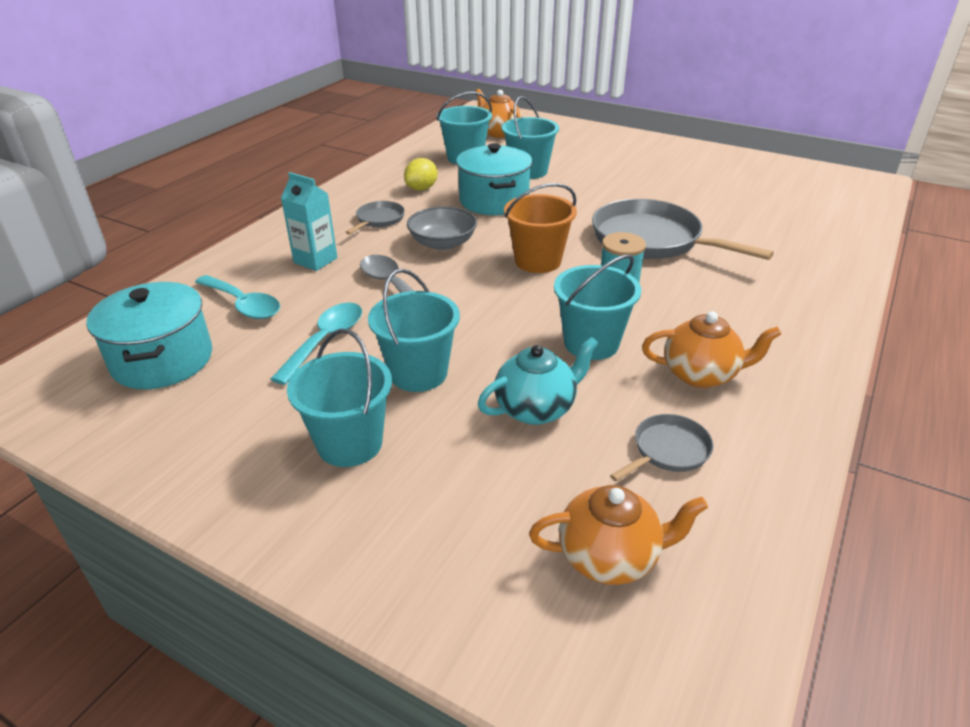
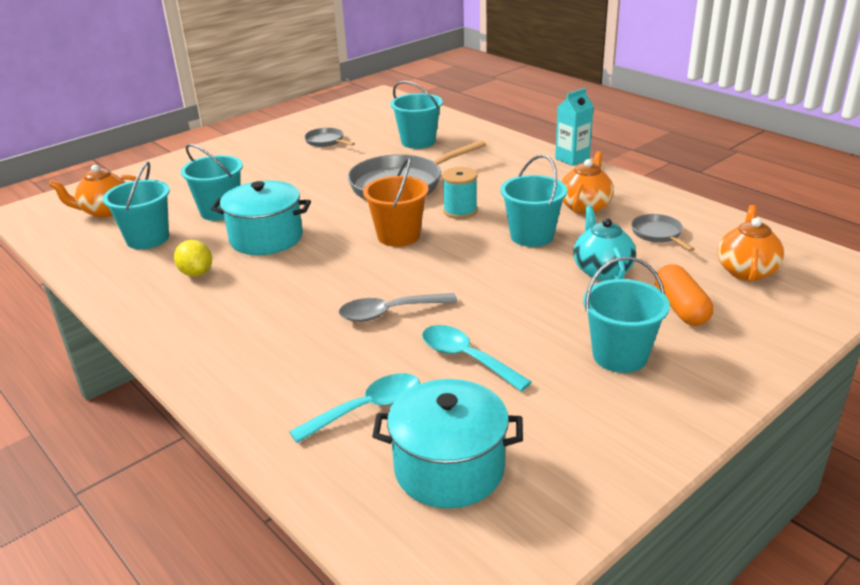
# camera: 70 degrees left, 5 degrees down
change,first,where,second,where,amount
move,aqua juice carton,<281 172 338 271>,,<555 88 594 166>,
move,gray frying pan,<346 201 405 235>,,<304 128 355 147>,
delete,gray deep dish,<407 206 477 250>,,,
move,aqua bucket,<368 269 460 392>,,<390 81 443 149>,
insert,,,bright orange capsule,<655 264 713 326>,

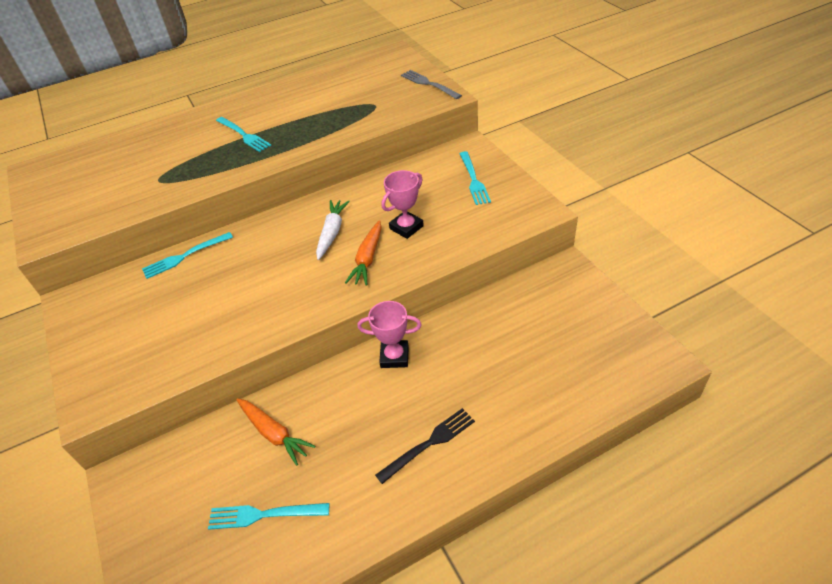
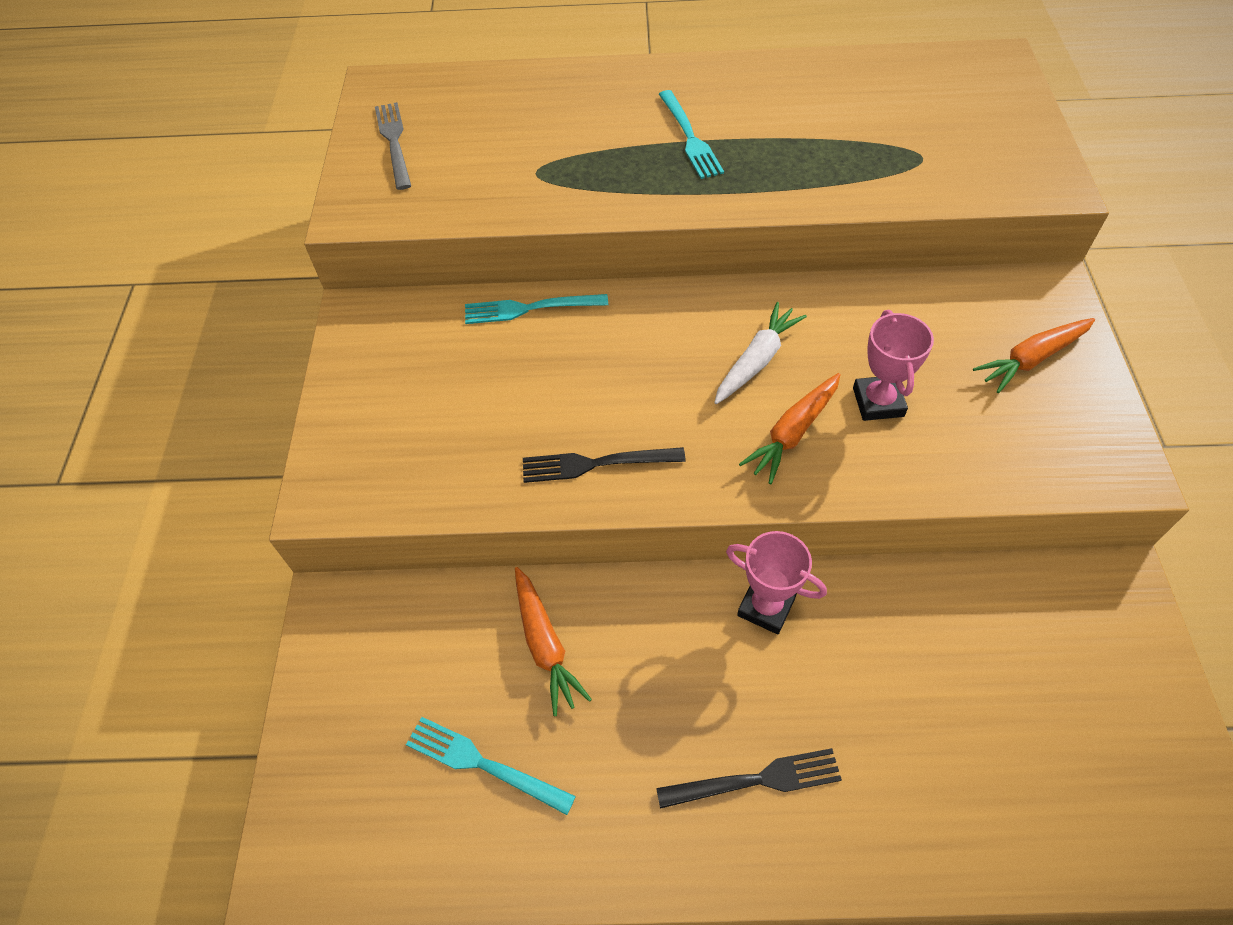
# camera: 25 degrees right, 10 degrees up
change,first,where,second,where,amount
move,gray table fork,<401 70 462 99>,,<375 102 411 190>,
replace,aqua table fork,<459 151 491 205>,bright orange root vegetable,<973 318 1095 393>,
rotate,rosy trophy,<382 170 424 239>,,<853 310 934 421>,75 degrees counterclockwise
insert,,,black table fork,<523 447 686 483>,

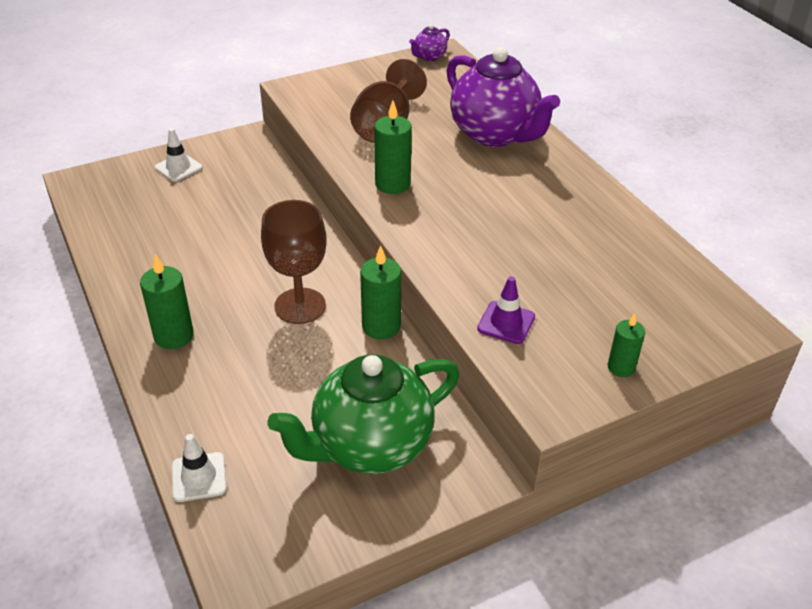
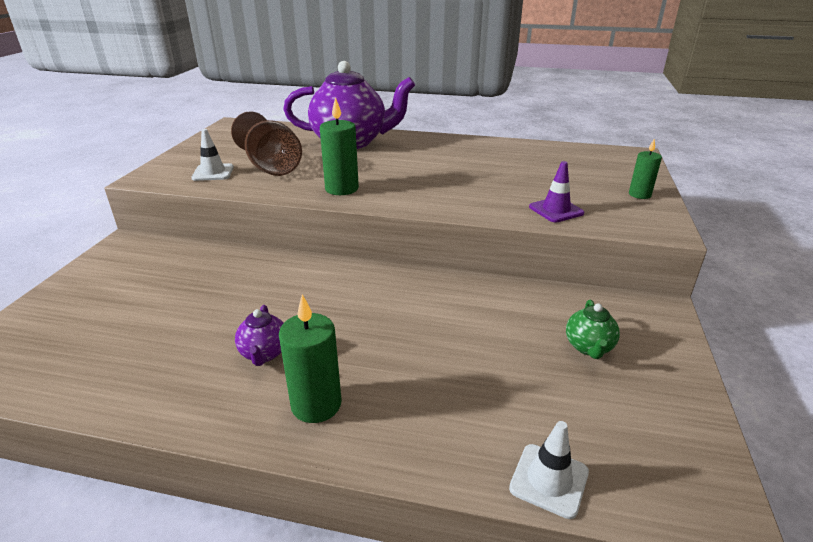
# camera: 50 degrees left, 10 degrees down
change,first,where,second,where,amount
move,purple china teapot,<409 24 450 61>,,<235 305 283 366>,
move,white safety cone,<155 128 202 182>,,<191 129 234 181>,
delete,brown chalice,<261 200 327 324>,,,
delete,green candle,<360 245 401 339>,,,
resize,green china teapot,<268 354 459 474>,,<566 299 620 359>,x0.42

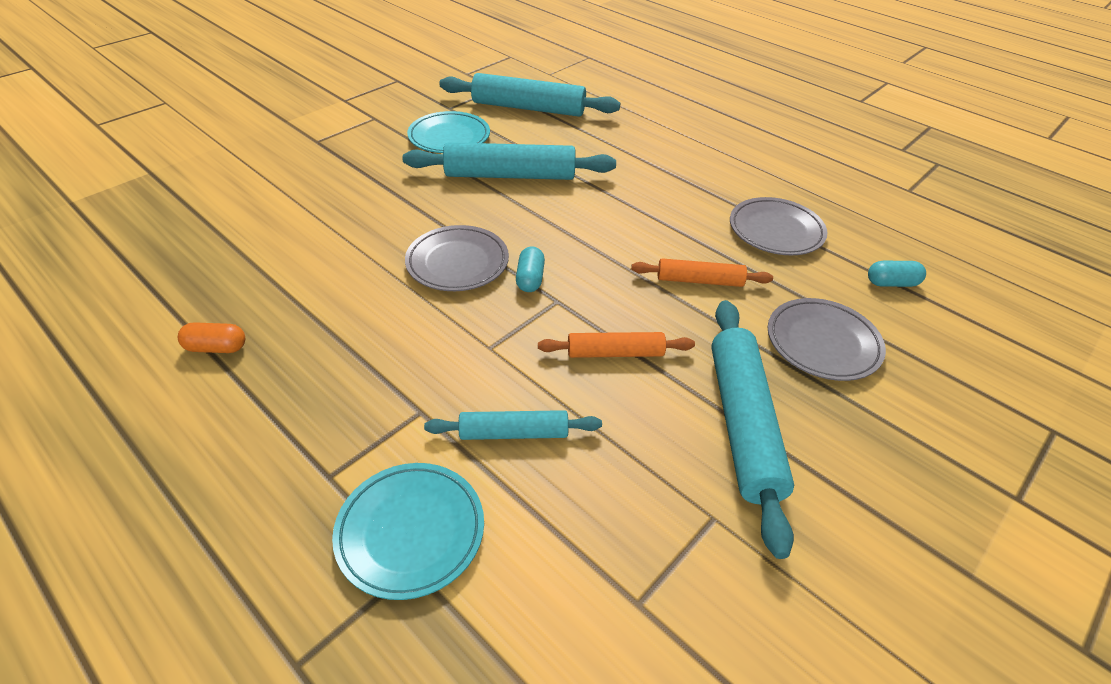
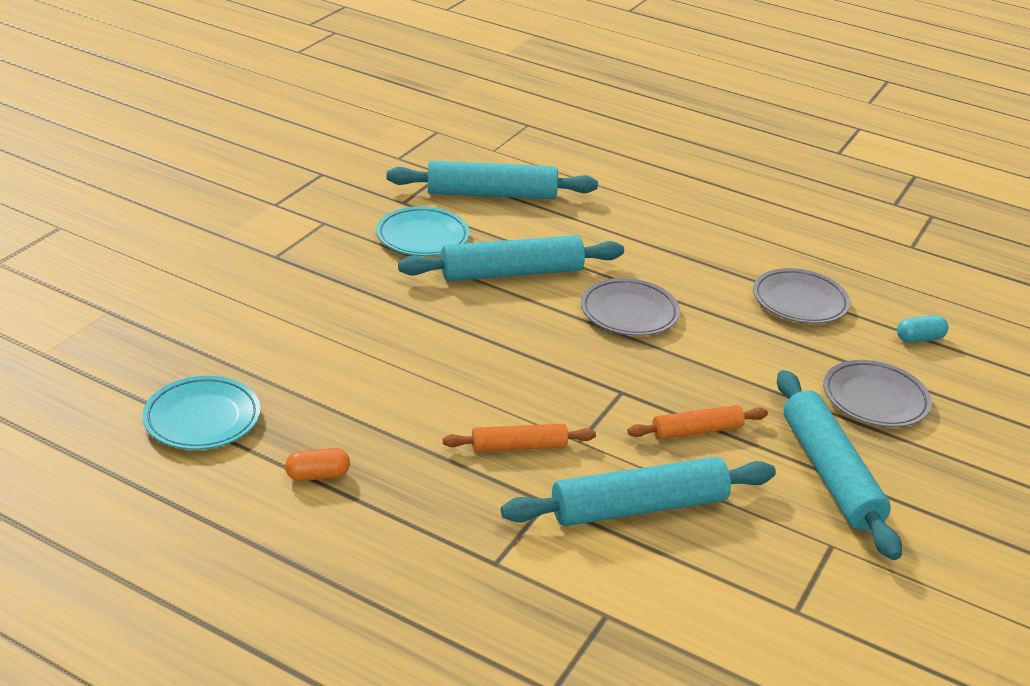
# camera: 15 degrees left, 10 degrees down
change,first,where,second,where,amount
move,gray dinner plate,<405 225 509 291>,,<581 278 680 336>,
delete,aqua capsule,<516 246 545 292>,,,
move,bright orange dough roller,<631 258 773 287>,,<443 424 596 452>,
resize,aqua dough roller,<424 410 602 440>,,<501 457 776 526>,x1.78
move,aqua dinner plate,<332 463 484 600>,,<143 376 260 450>,

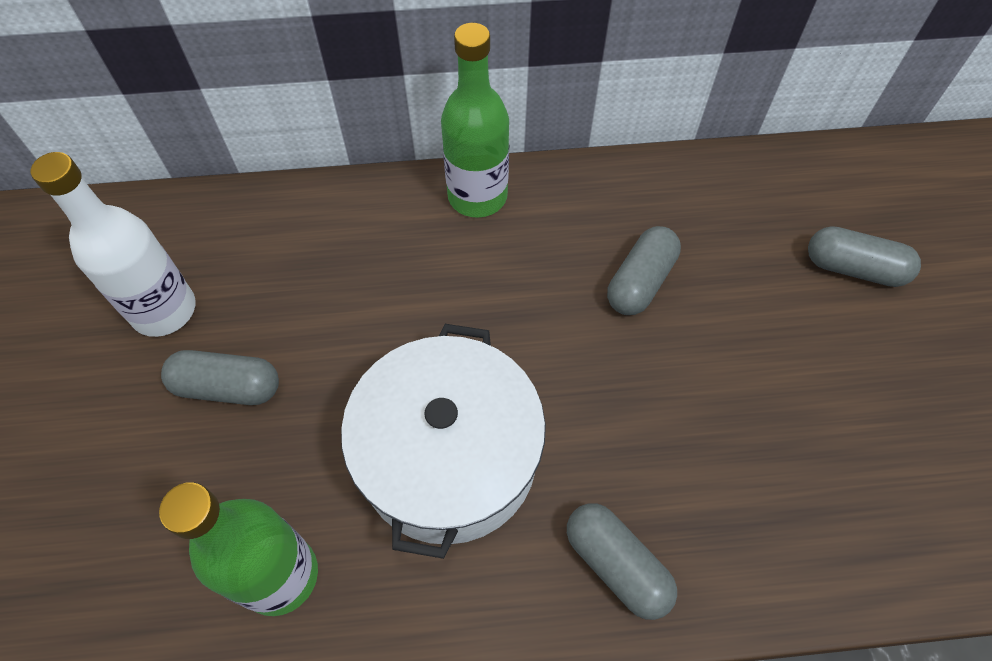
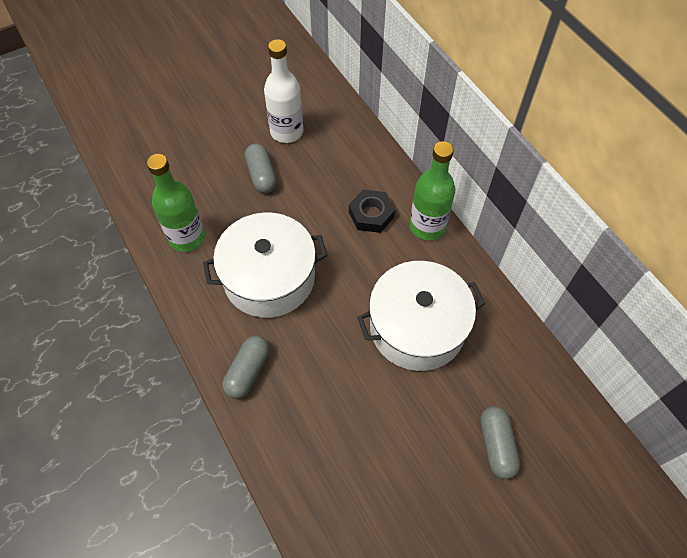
# camera: 65 degrees right, 0 degrees up
change,first,where,second,where,amount
replace,gray capsule,<607 226 681 315>,white pot,<357 261 485 371>,
insert,,,black hex nut,<349 190 395 233>,

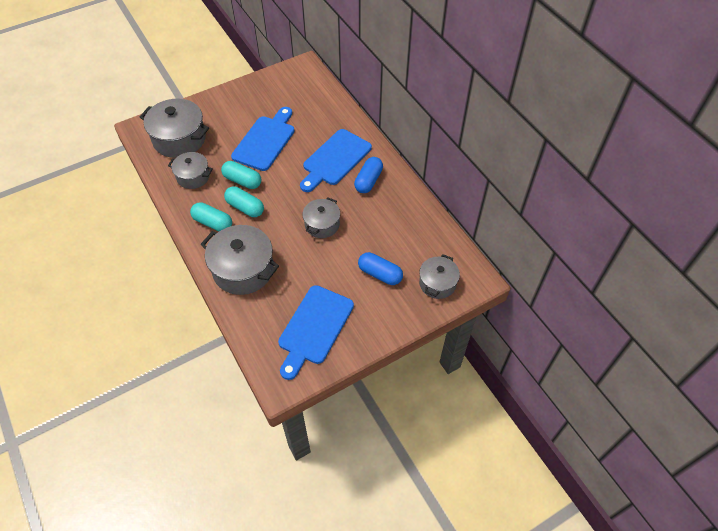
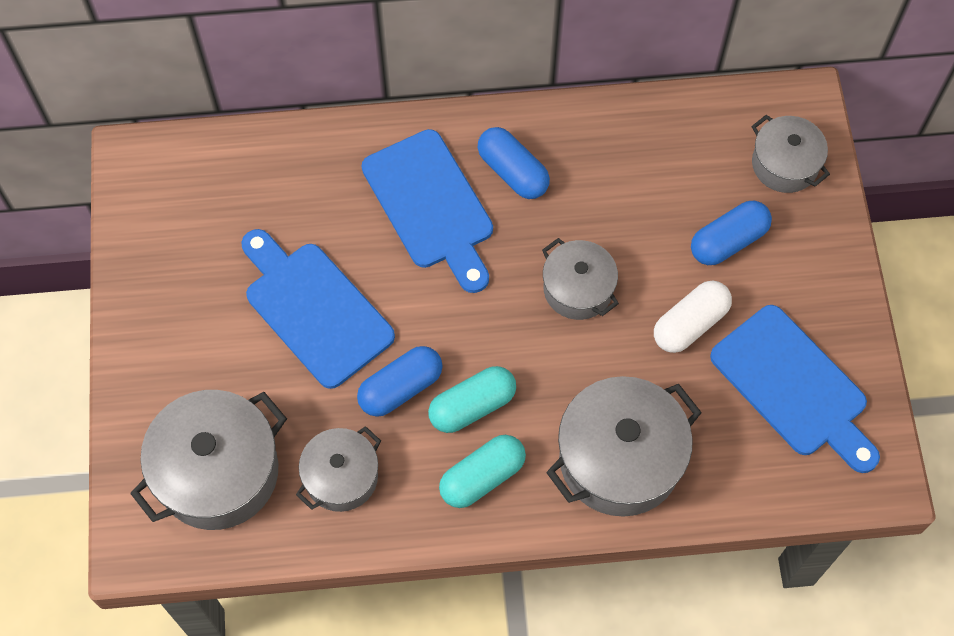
# camera: 65 degrees left, 10 degrees up
change,first,where,second,where,amount
recolor,aqua capsule,<221 161 261 189>,blue capsule,<357 346 443 417>,
insert,,,white capsule,<654 280 732 353>,

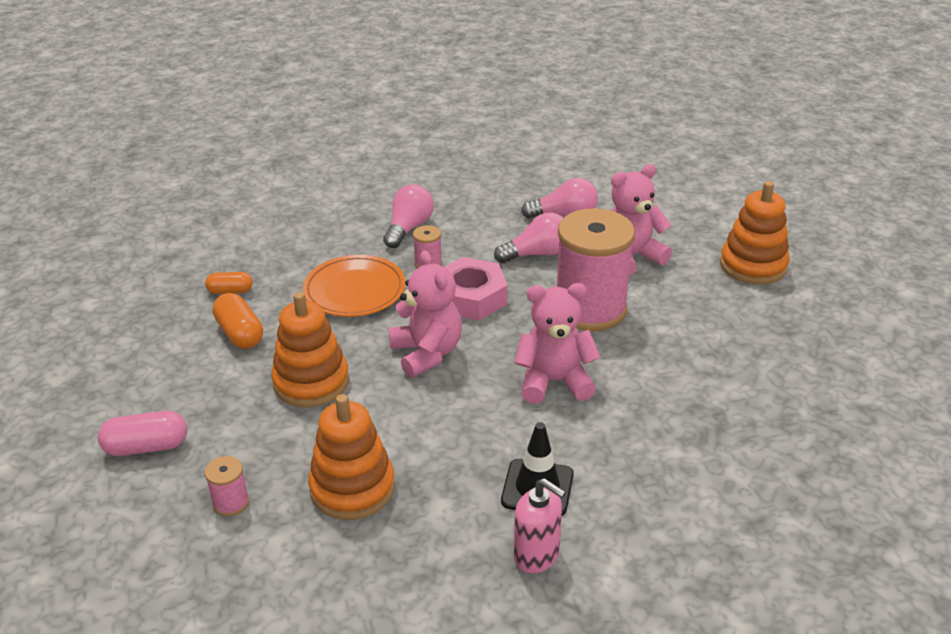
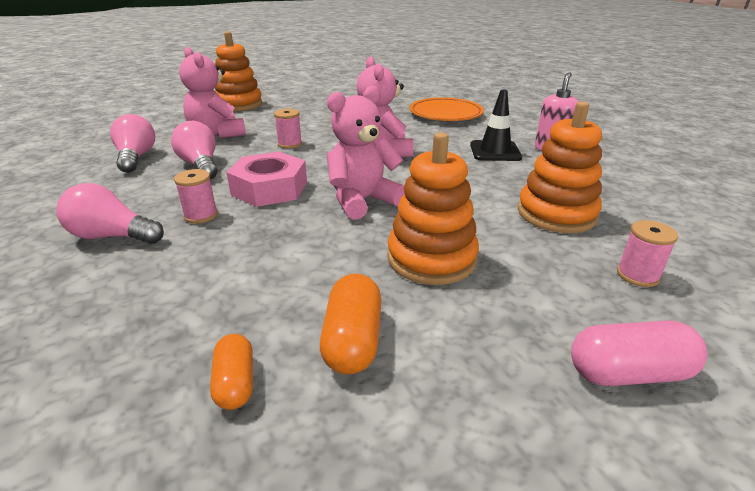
# camera: 100 degrees left, 5 degrees down
change,first,where,second,where,amount
resize,rosy reel of thread,<557 208 635 331>,,<274 109 302 149>,x0.41
move,bright orange dinner plate,<303 255 406 317>,,<409 97 484 121>,
rotate,bright orange capsule,<213 293 263 349>,,<320 273 381 374>,45 degrees counterclockwise
rotate,rosy capsule,<98 411 187 456>,,<571 320 708 386>,75 degrees counterclockwise

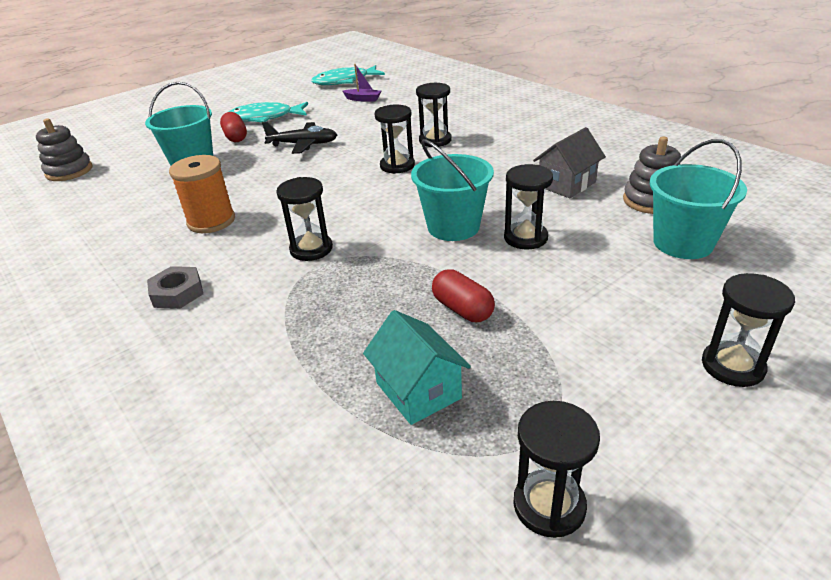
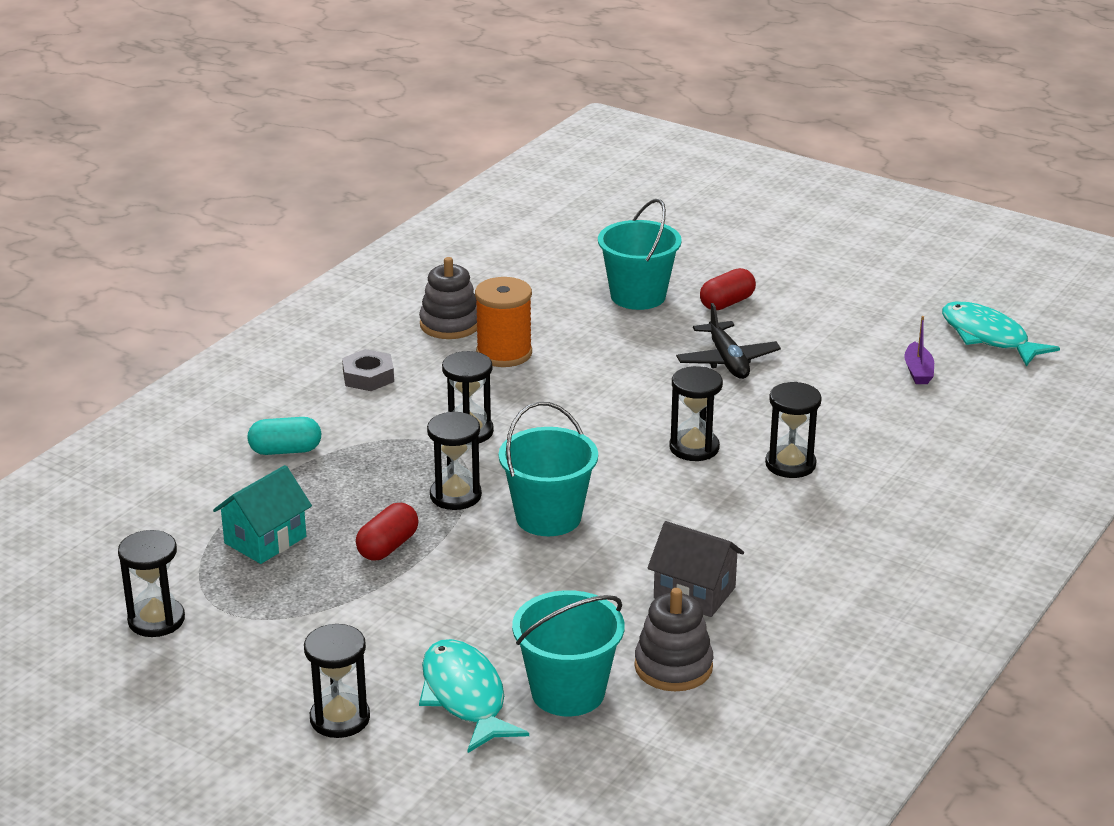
# camera: 70 degrees right, 5 degrees down
change,first,where,second,where,amount
move,aqua fish,<229 102 308 122>,,<419 639 529 753>,
move,gray stacking toy,<36 118 92 181>,,<419 257 477 339>,
move,black hourglass,<504 164 553 250>,,<427 412 482 510>,
insert,,,aqua capsule,<247 417 322 455>,

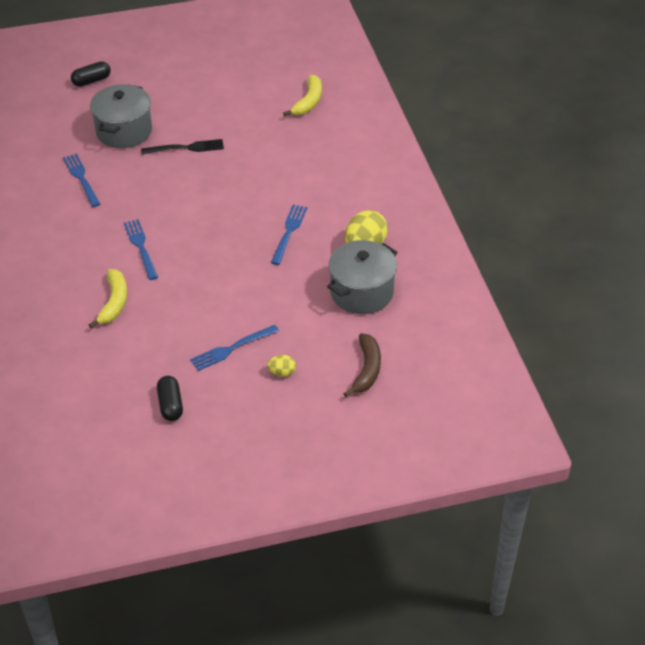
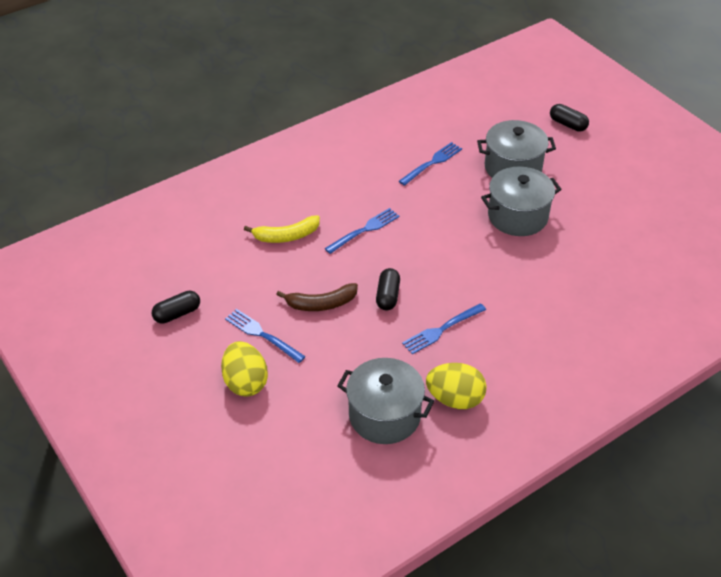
# camera: 70 degrees right, 0 degrees up
change,first,where,second,where,amount
delete,bright yellow banana fruit,<283 75 322 116>,,,
replace,black table fork,<141 139 224 154>,gray pot,<481 167 562 236>,
rotate,blue table fork,<271 204 307 265>,,<402 303 486 354>,150 degrees clockwise
move,brown banana fruit,<343 333 381 397>,,<276 283 358 311>,
resize,bright yellow egg shape,<267 355 296 377>,,<221 341 268 397>,x1.97
insert,,,black capsule,<376 268 400 310>,

